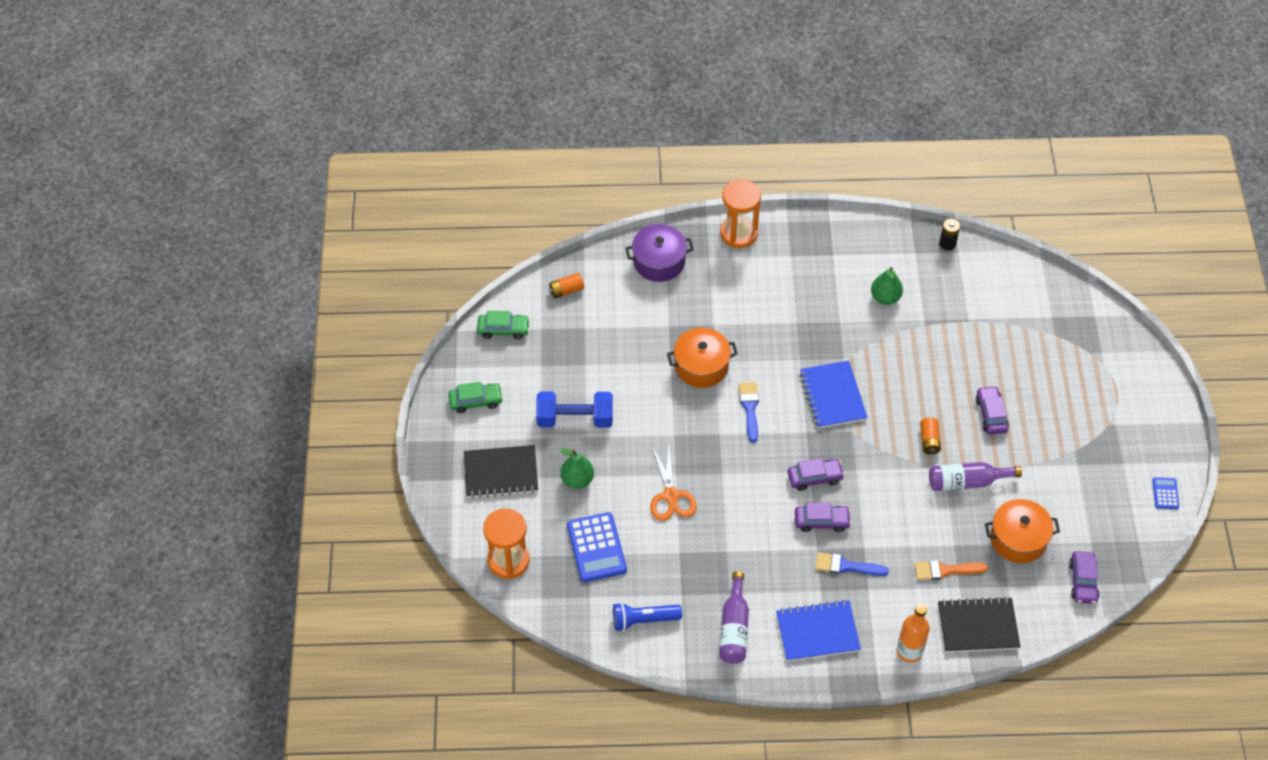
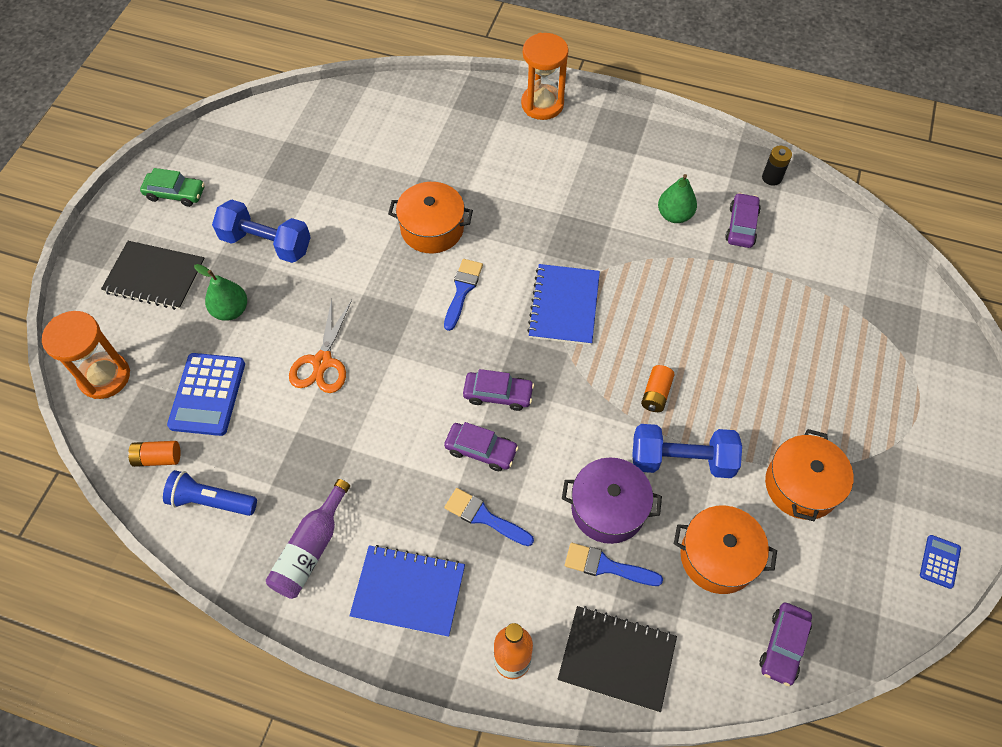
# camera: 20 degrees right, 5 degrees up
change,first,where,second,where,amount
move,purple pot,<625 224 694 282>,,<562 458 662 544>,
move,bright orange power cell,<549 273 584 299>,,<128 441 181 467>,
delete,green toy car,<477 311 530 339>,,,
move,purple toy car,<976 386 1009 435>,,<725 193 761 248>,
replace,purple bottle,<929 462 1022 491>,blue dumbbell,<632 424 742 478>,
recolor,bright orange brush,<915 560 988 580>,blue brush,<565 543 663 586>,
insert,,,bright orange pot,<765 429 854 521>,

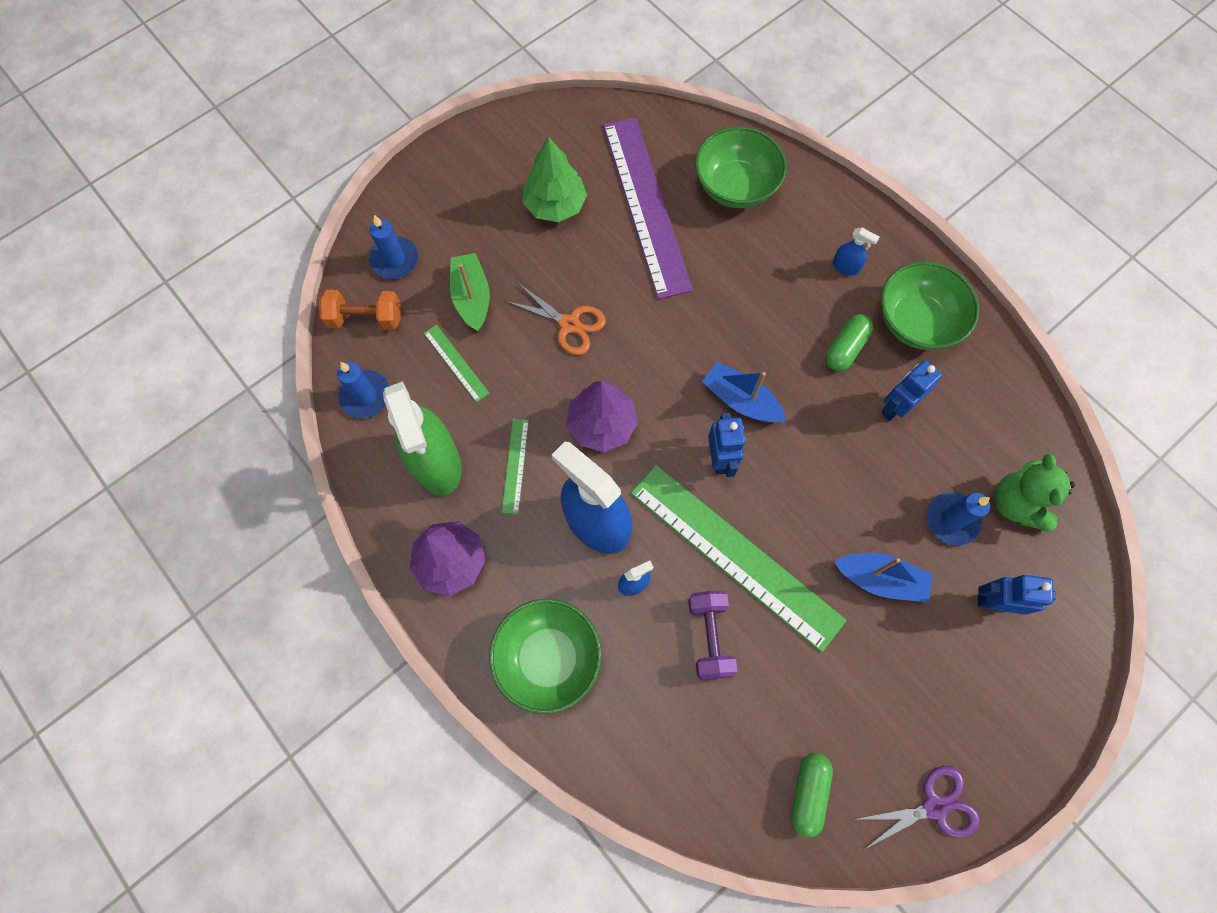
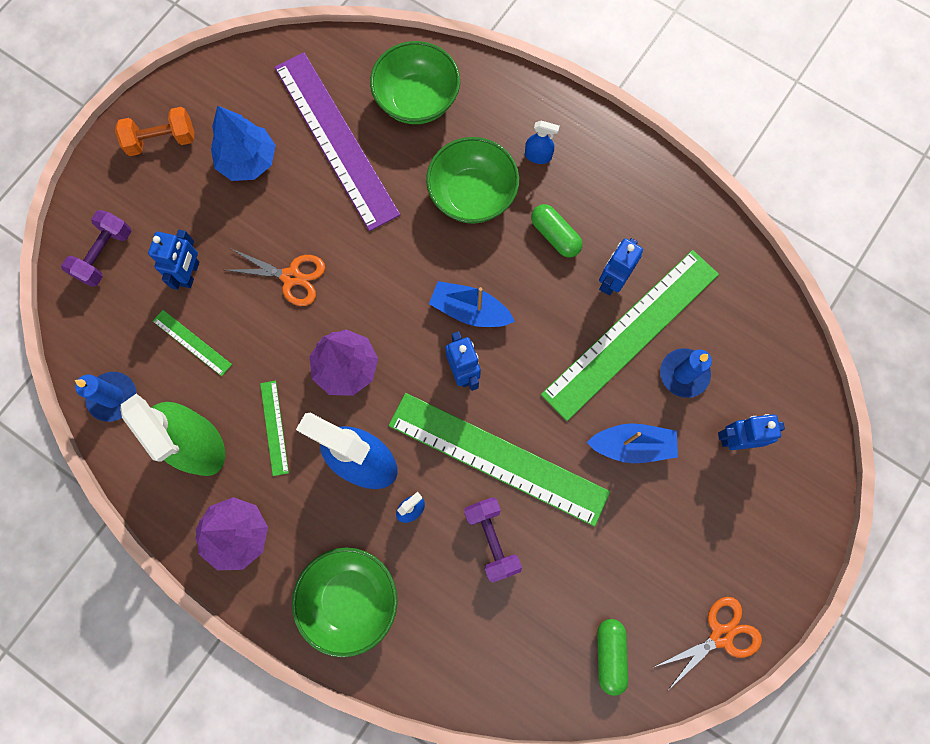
# camera: 15 degrees left, 5 degrees up
change,first,where,second,where,amount
recolor,green toy tree,<523 137 587 222>,blue toy tree,<211 106 276 181>,
replace,blue candle,<369 215 418 279>,purple dumbbell,<61 210 132 287>,
replace,green sailboat,<450 253 490 331>,blue robot,<148 229 199 290>,
move,green deep dish,<881 261 979 350>,,<426 137 519 223>,
move,bright orange dumbbell,<319 290 401 330>,,<115 107 194 156>,
rotate,green capsule,<825 314 873 371>,,<531 204 582 258>,60 degrees counterclockwise
delete,green stuffed bear,<994 454 1075 532>,,,
recolor,purple shears,<856 766 980 850>,bright orange shears,<654 597 762 690>,
insert,,,green measuring stick,<541 250 719 421>,

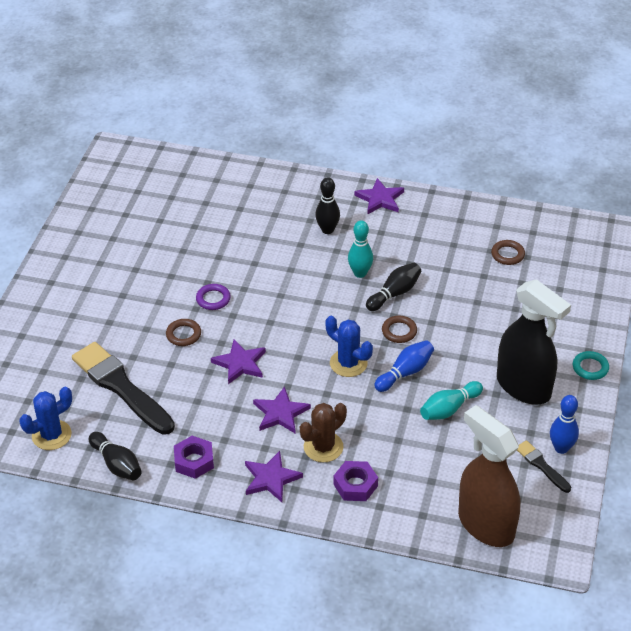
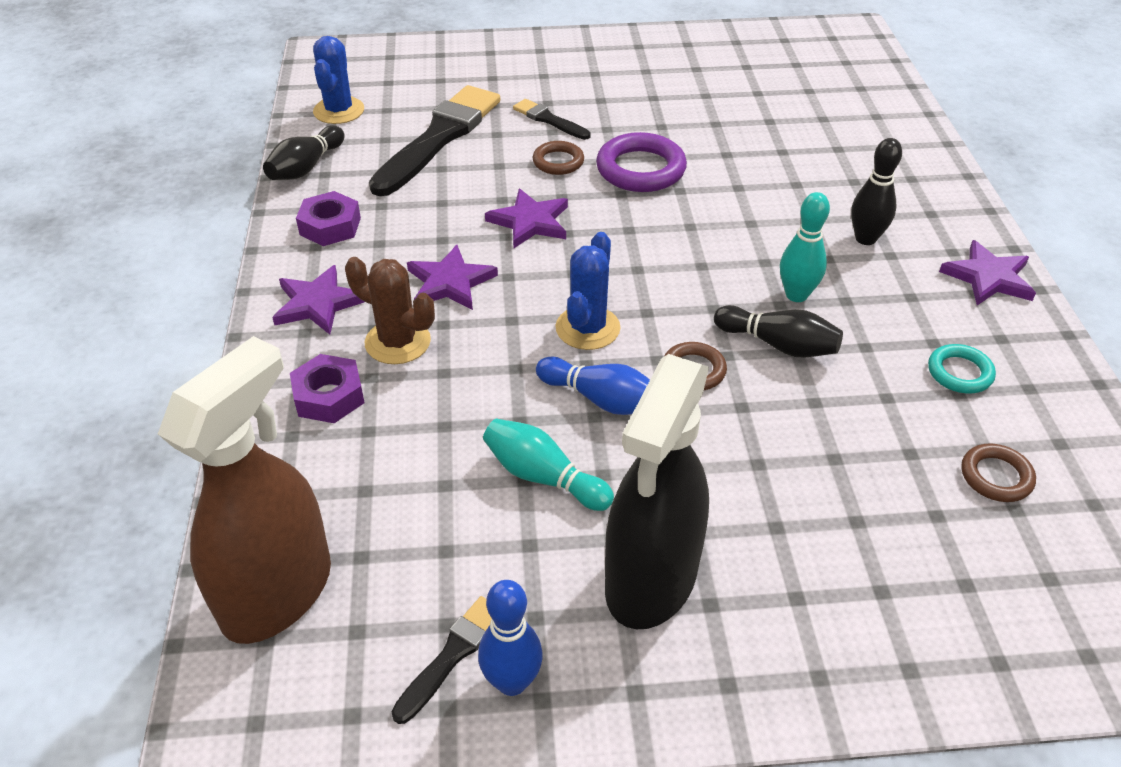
# camera: 70 degrees right, 0 degrees up
change,first,where,second,where,amount
resize,purple hoop,<196 284 231 310>,,<596 132 687 192>,x1.72
move,aqua hoop,<573 351 609 380>,,<928 344 996 393>,
rotate,blue cactus,<19 387 72 450>,,<313 36 364 124>,60 degrees clockwise
insert,,,black brush,<513 99 591 140>,

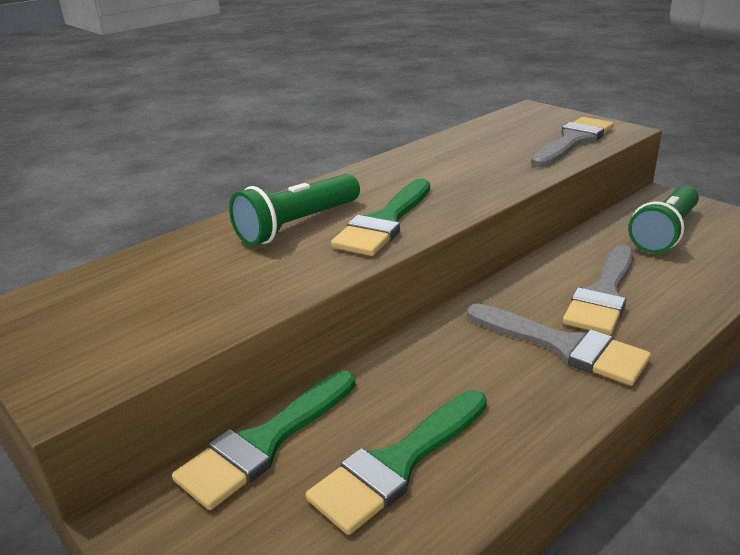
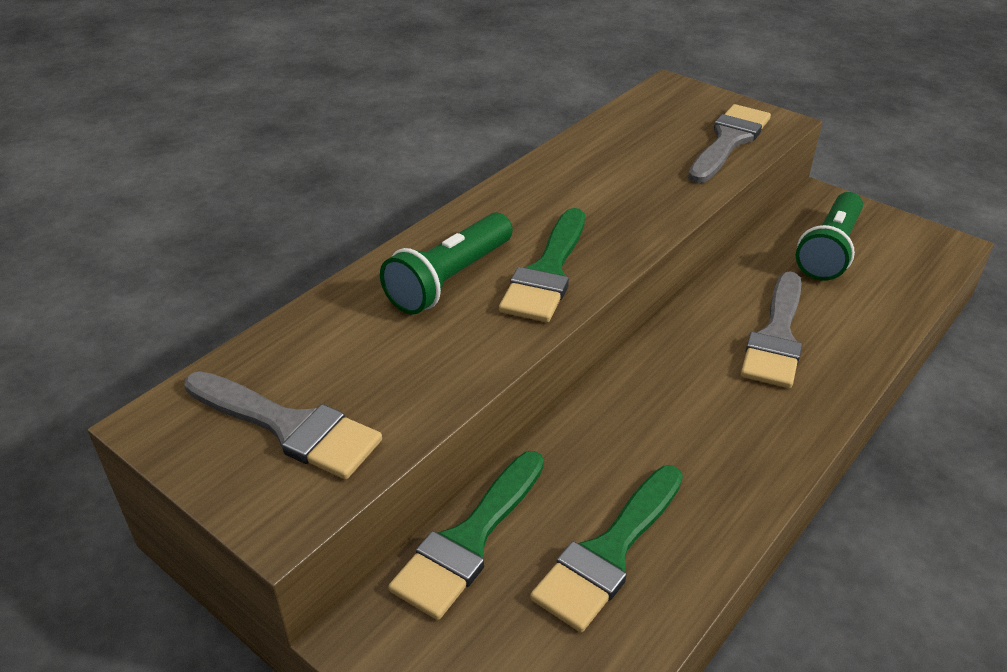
# camera: 10 degrees left, 10 degrees up
change,first,where,second,where,amount
move,gray brush,<467 304 651 386>,,<184 371 382 479>,

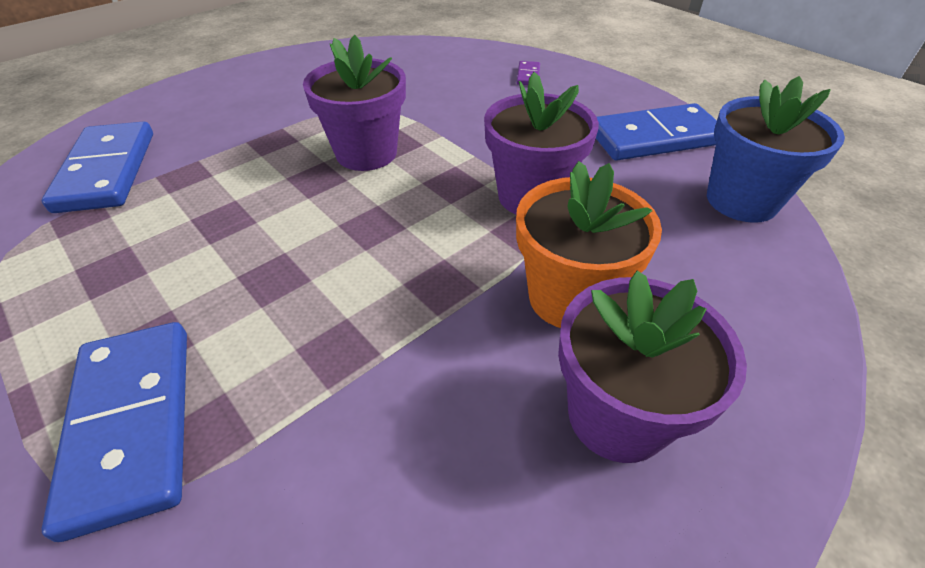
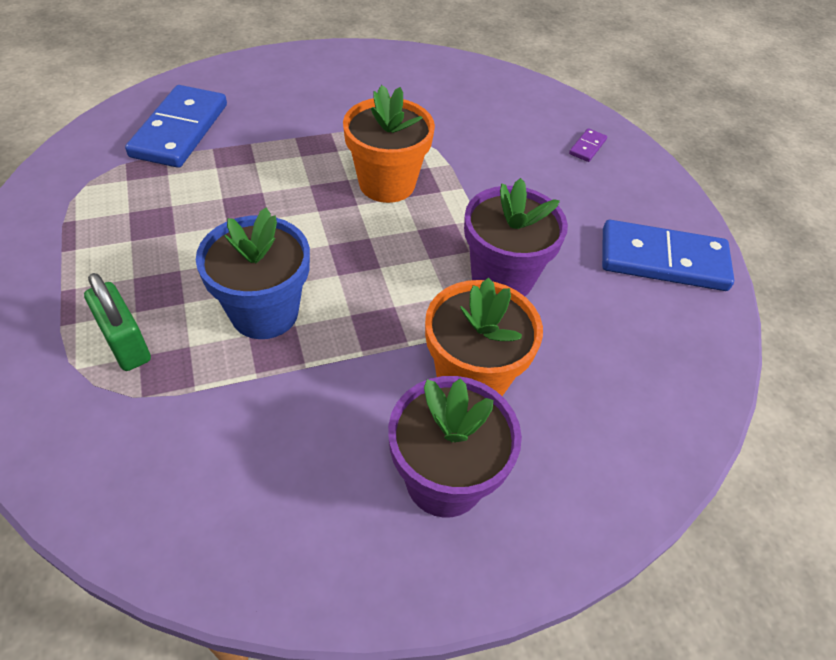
# camera: 20 degrees right, 5 degrees up
change,first,where,second,where,amount
recolor,purple plant pot,<303 35 406 171>,bright orange plant pot,<343 85 435 203>,
move,blue plant pot,<707 76 845 223>,,<196 208 310 339>,
replace,blue domino,<41 322 187 542>,green small lock,<84 273 151 371>,

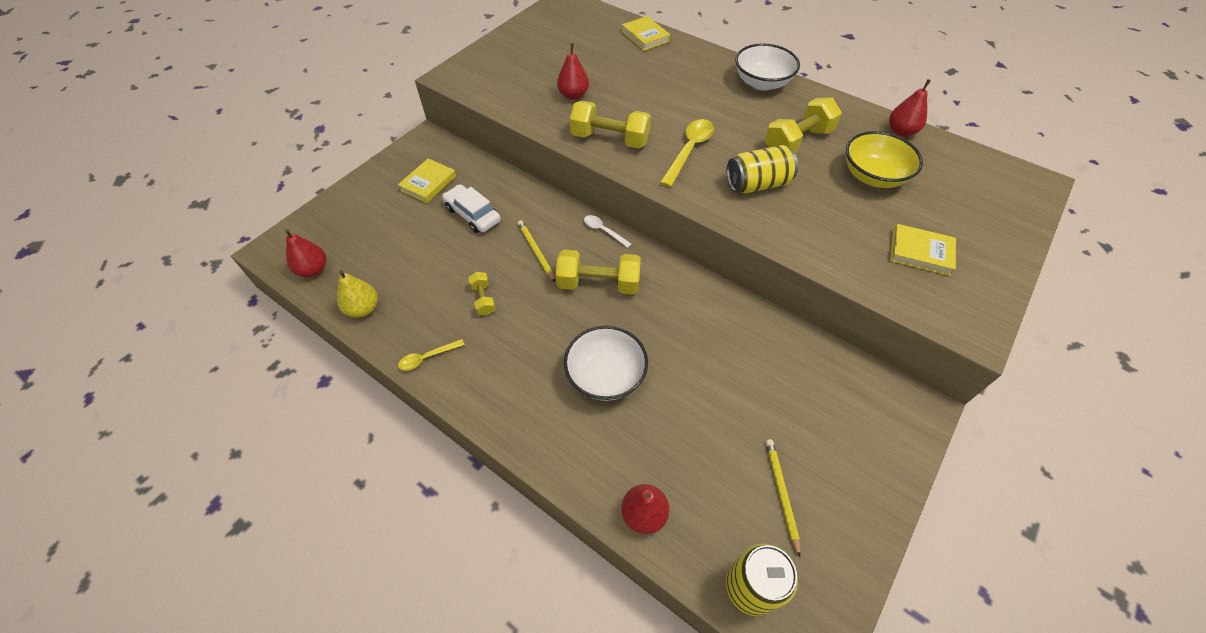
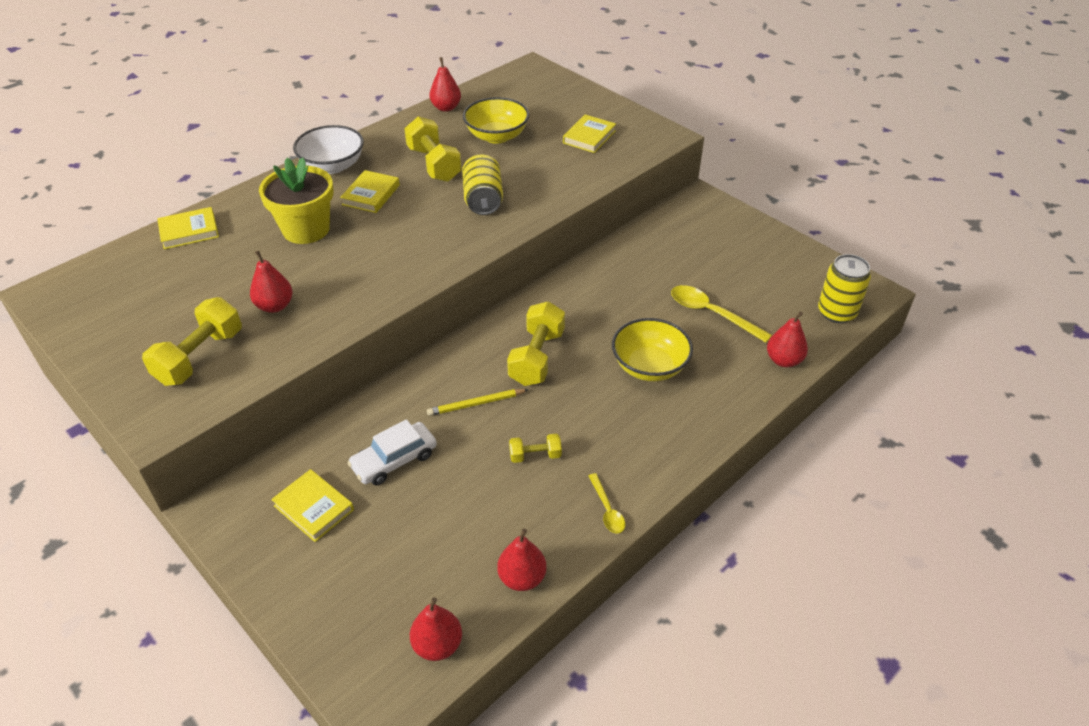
# camera: 80 degrees left, 10 degrees down
change,first,where,second,where,amount
move,bright yellow dumbbell,<570 101 651 149>,,<142 297 242 386>,
move,bright yellow teaspoon,<660 119 714 187>,,<671 285 772 343>,
delete,white teaspoon,<584 215 631 248>,,,
recolor,bright yellow pear,<337 270 378 318>,scarlet pear,<497 529 547 591>,
recolor,white deep dish,<564 326 648 401>,bright yellow deep dish,<612 318 693 381>,
delete,bright yellow pencil,<766 439 800 557>,,,
insert,,,bright yellow plant pot,<259 157 333 244>,
insert,,,bright yellow book,<340 170 400 213>,

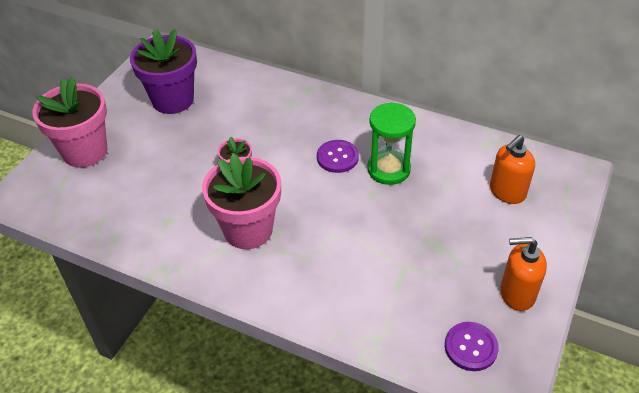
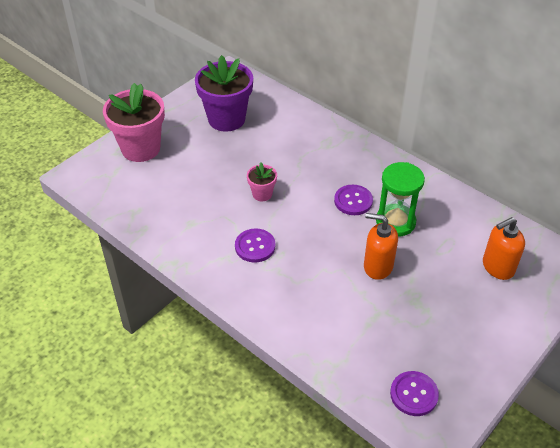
# camera: 15 degrees right, 0 degrees up
change,first,where,second,where,amount
replace,rosy plant pot,<202 153 281 249>,purple sewing button,<235 229 275 262>,
move,bright orange pump bottle,<500 237 547 311>,,<364 213 398 280>,

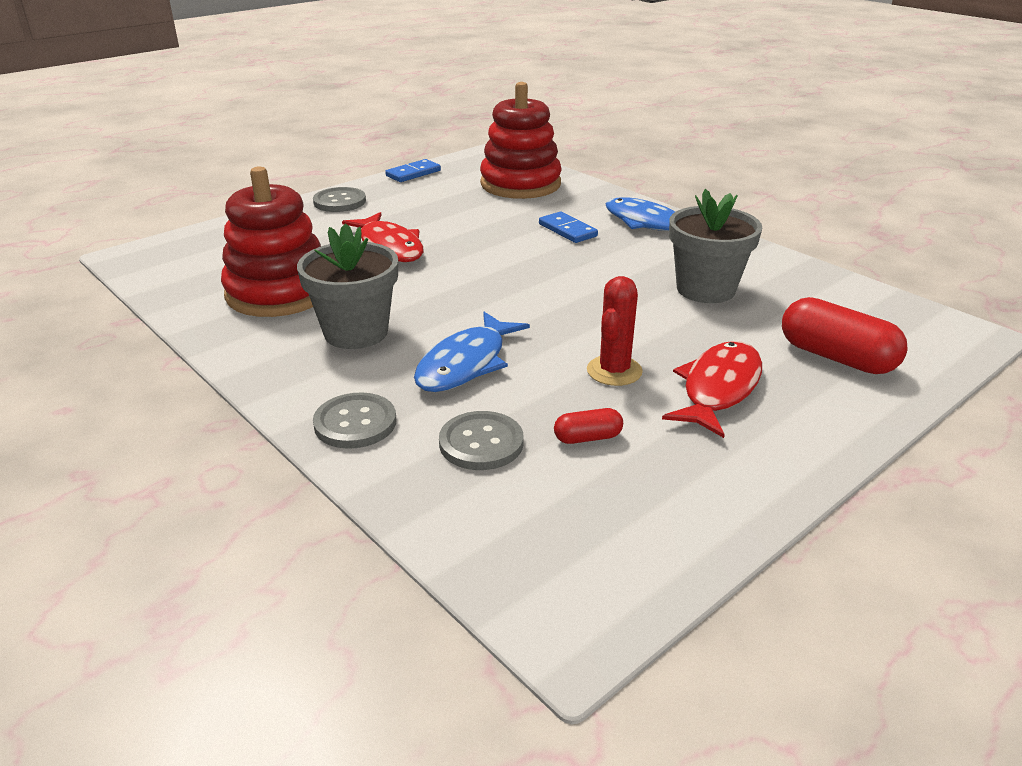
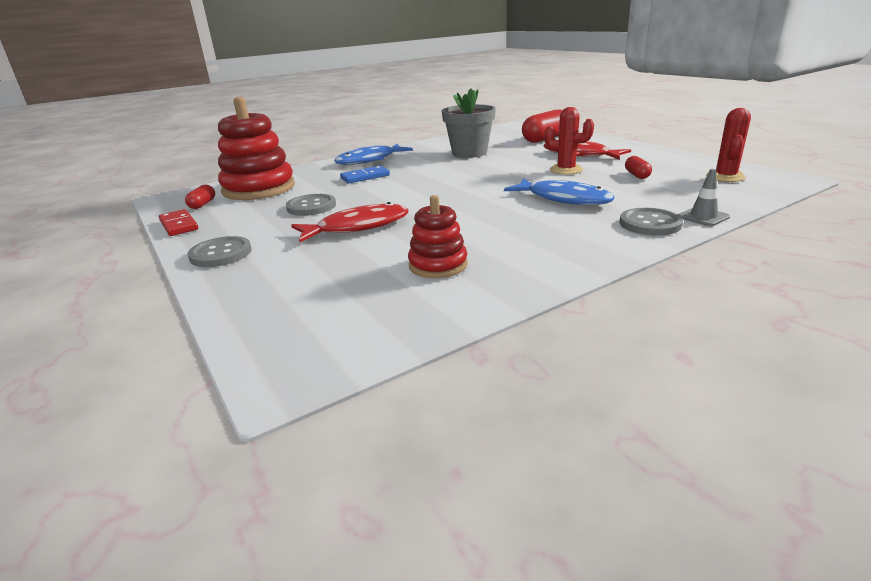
# camera: 80 degrees left, 5 degrees down
change,first,where,second,where,amount
recolor,blue domino,<385 159 441 182>,scarlet domino,<159 209 198 236>,
resize,scarlet stacking toy,<221 166 321 317>,,<408 195 468 278>,x0.55
delete,gray plant pot,<297 223 398 349>,,,
move,gray sewing button,<439 411 524 470>,,<286 194 336 216>,
insert,,,scarlet cactus,<706 108 751 182>,
insert,,,gray safety cone,<678 169 730 226>,
insert,,,scarlet capsule,<185 184 215 209>,

